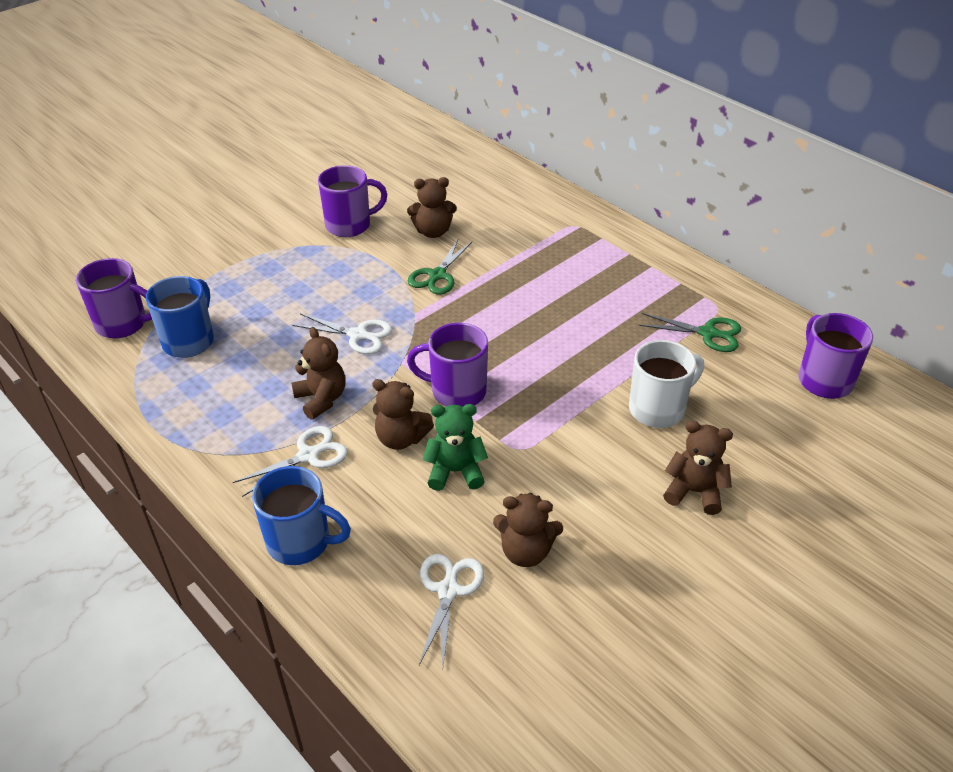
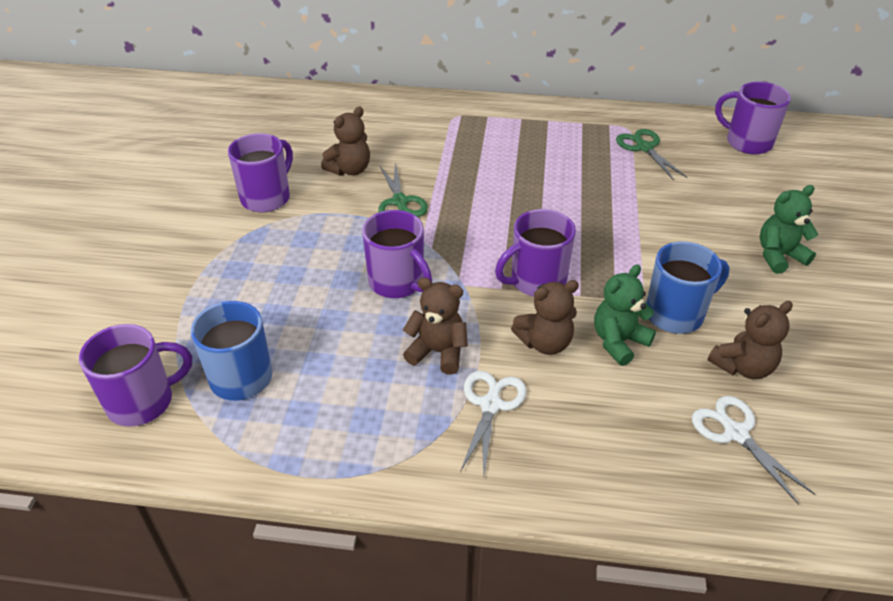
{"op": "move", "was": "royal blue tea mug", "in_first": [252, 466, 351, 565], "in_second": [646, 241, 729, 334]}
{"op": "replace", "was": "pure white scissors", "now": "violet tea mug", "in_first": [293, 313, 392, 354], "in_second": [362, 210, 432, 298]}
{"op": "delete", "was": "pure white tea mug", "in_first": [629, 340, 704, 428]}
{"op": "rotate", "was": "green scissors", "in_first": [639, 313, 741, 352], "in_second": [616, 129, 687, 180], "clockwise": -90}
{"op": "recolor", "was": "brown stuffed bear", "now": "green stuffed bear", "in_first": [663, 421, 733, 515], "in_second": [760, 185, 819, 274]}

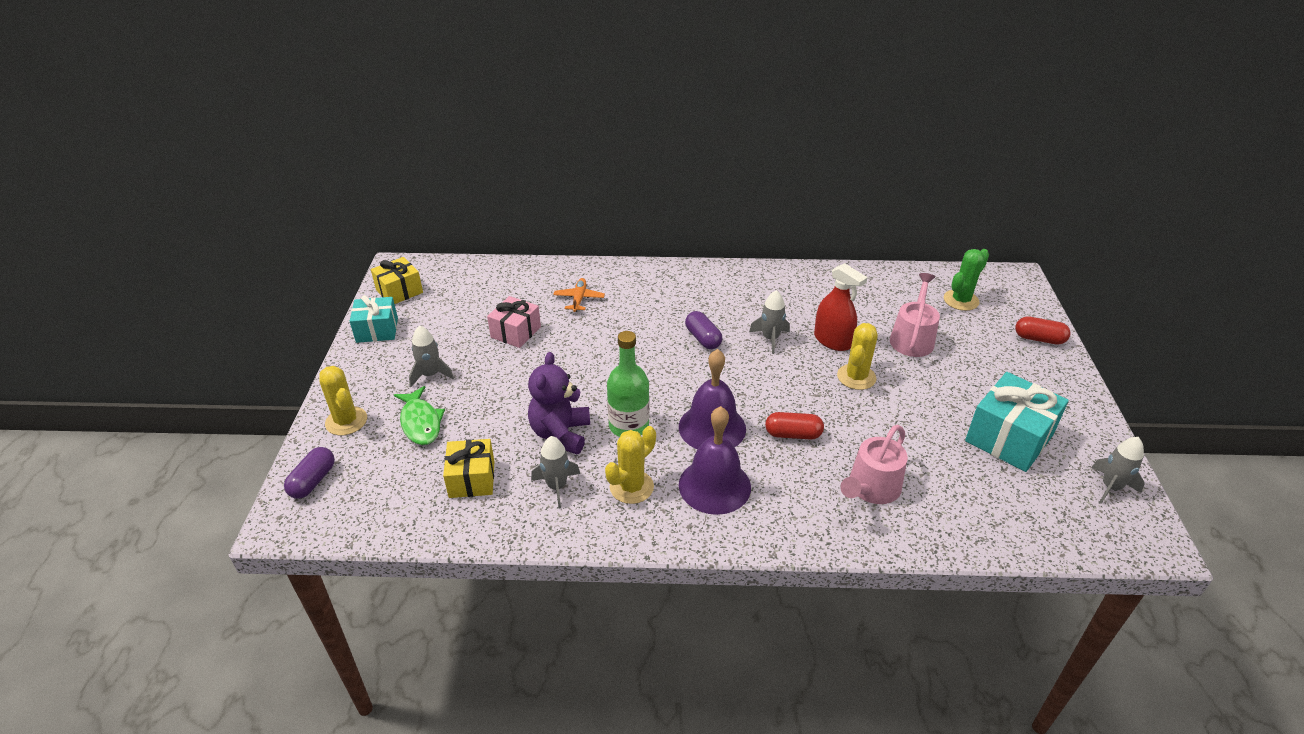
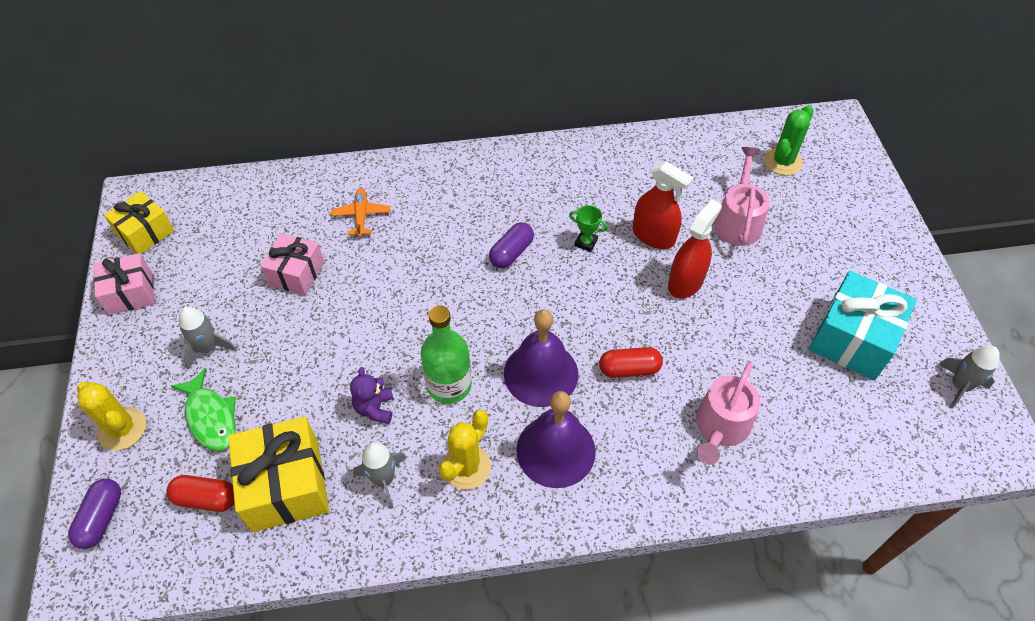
{"op": "recolor", "was": "turquoise wrapped gift", "now": "rose-pink wrapped gift", "in_first": [350, 295, 398, 343], "in_second": [94, 253, 155, 315]}
{"op": "resize", "was": "yellow wrapped gift", "in_first": [443, 439, 494, 498], "in_second": [228, 417, 329, 532], "ratio": 1.55}
{"op": "resize", "was": "violet stuffed bear", "in_first": [528, 352, 590, 454], "in_second": [350, 367, 393, 424], "ratio": 0.59}
{"op": "rotate", "was": "violet pill shape", "in_first": [685, 311, 722, 349], "in_second": [489, 222, 534, 268], "clockwise": 75}
{"op": "replace", "was": "gray rocket", "now": "green award cup", "in_first": [749, 290, 790, 354], "in_second": [569, 205, 608, 252]}
{"op": "replace", "was": "yellow prickly plant", "now": "crimson spray bottle", "in_first": [837, 323, 878, 390], "in_second": [668, 199, 722, 299]}
{"op": "move", "was": "crimson pill shape", "in_first": [1015, 316, 1071, 345], "in_second": [166, 475, 235, 512]}

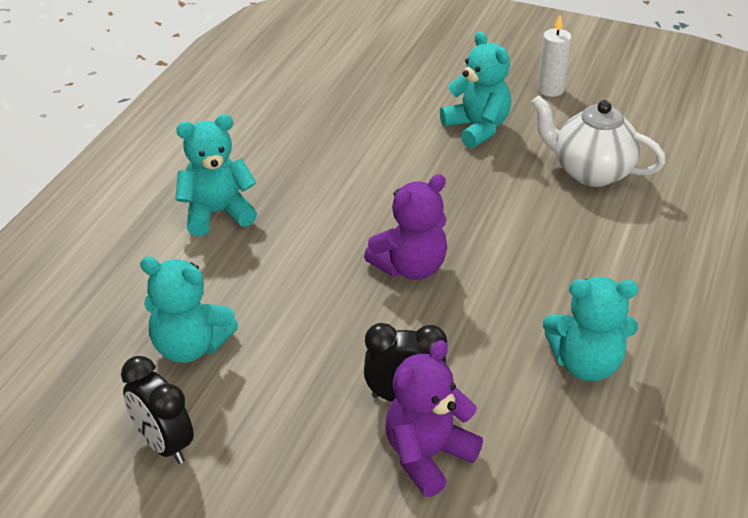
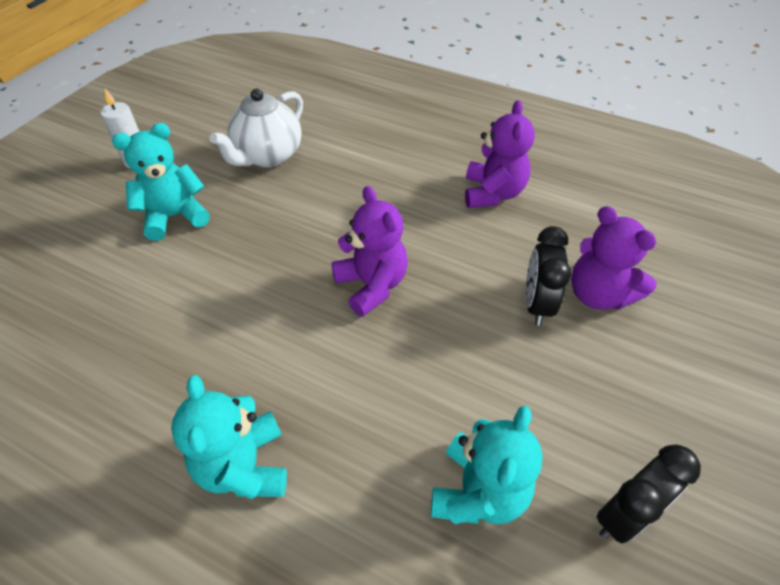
{"op": "recolor", "was": "turquoise stuffed bear", "now": "violet stuffed bear", "in_first": [543, 277, 638, 381], "in_second": [465, 100, 535, 208]}

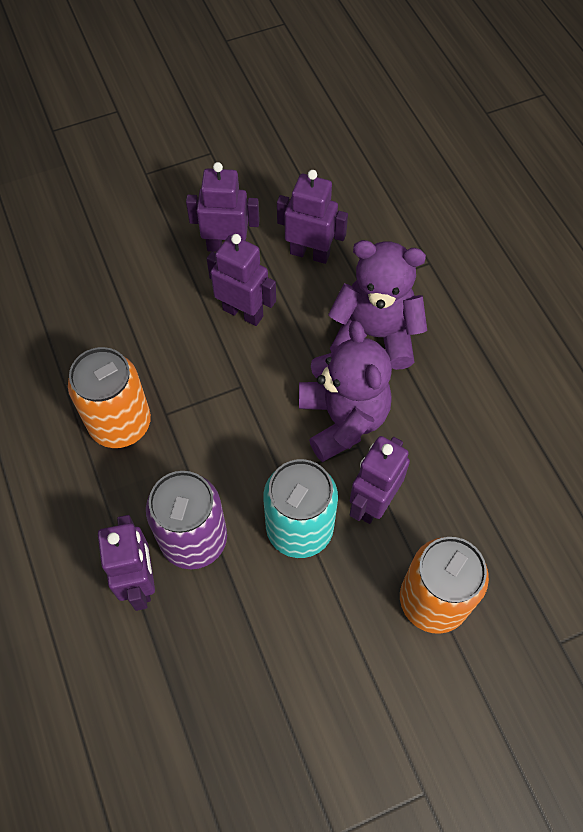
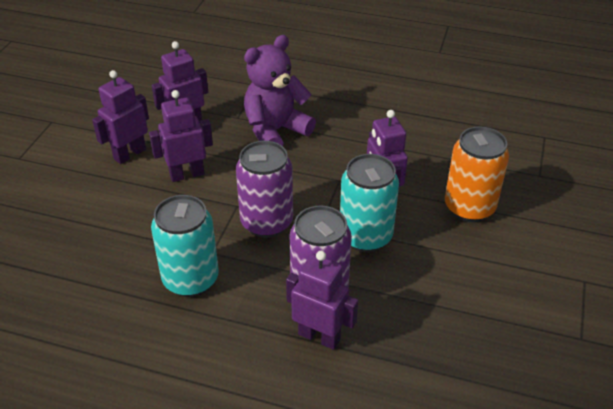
{"op": "recolor", "was": "bright orange tin", "now": "turquoise tin", "in_first": [68, 347, 151, 448], "in_second": [151, 195, 219, 297]}
{"op": "delete", "was": "violet stuffed bear", "in_first": [299, 321, 392, 462]}
{"op": "insert", "now": "violet tin", "in_second": [236, 141, 293, 238]}

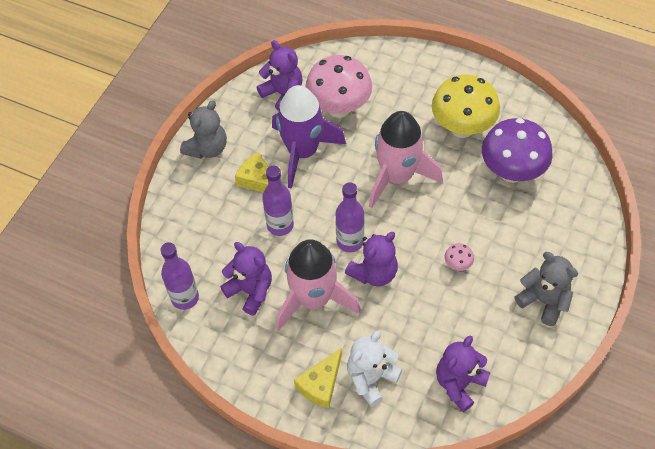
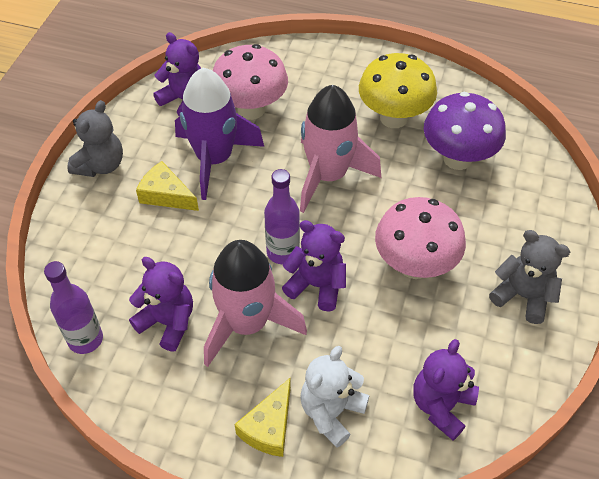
{"op": "delete", "was": "violet drink bottle", "in_first": [262, 166, 294, 236]}
{"op": "rotate", "was": "violet stuffed bear", "in_first": [345, 232, 398, 286], "in_second": [282, 220, 346, 311], "clockwise": -105}
{"op": "resize", "was": "rose-pink fungus", "in_first": [444, 243, 474, 271], "in_second": [375, 197, 466, 279], "ratio": 2.47}

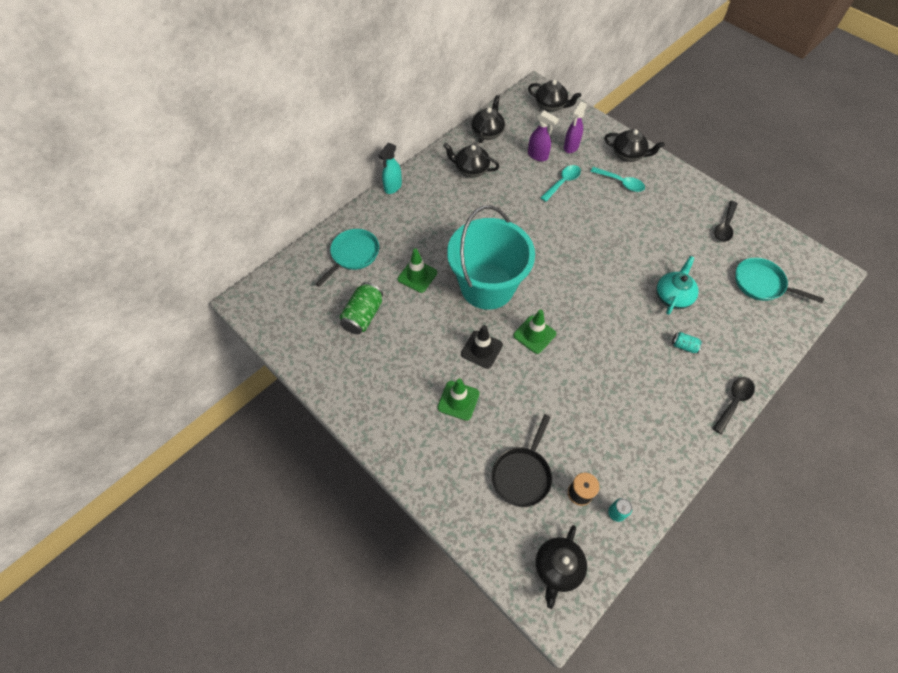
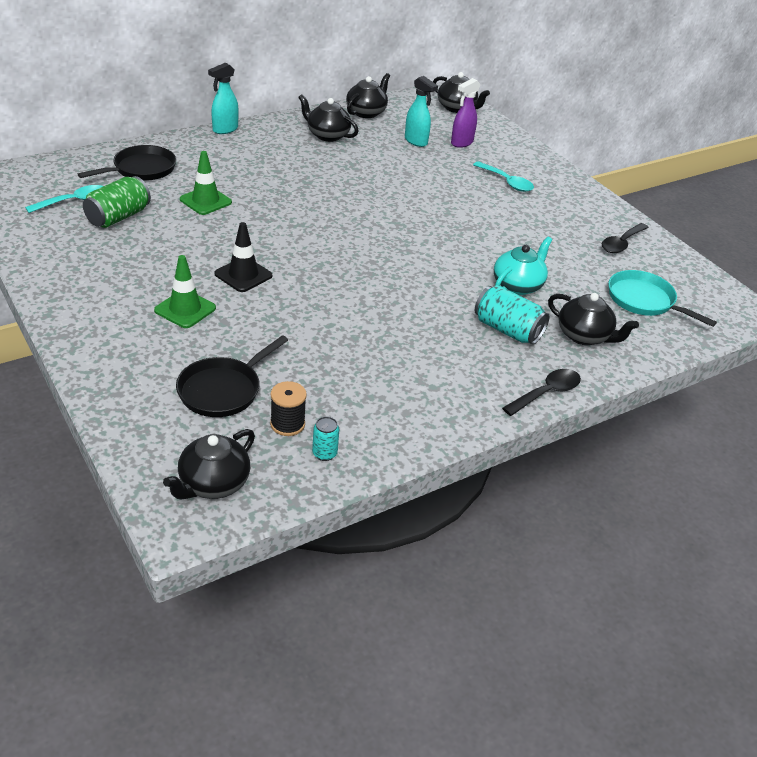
{"op": "recolor", "was": "turquoise pan", "now": "ebony pan", "in_first": [315, 229, 379, 287], "in_second": [78, 145, 176, 181]}
{"op": "delete", "was": "turquoise pail", "in_first": [447, 205, 535, 310]}
{"op": "delete", "was": "green safety cone", "in_first": [513, 309, 556, 354]}
{"op": "recolor", "was": "violet spray bottle", "now": "turquoise spray bottle", "in_first": [528, 111, 559, 161], "in_second": [405, 76, 438, 147]}
{"op": "move", "was": "turquoise teaspoon", "in_first": [540, 165, 581, 202], "in_second": [25, 185, 103, 213]}
{"op": "move", "was": "ebony china teapot", "in_first": [604, 129, 665, 162], "in_second": [548, 293, 639, 345]}
{"op": "resize", "was": "turquoise tin", "in_first": [672, 332, 703, 354], "in_second": [475, 285, 550, 345], "ratio": 1.89}

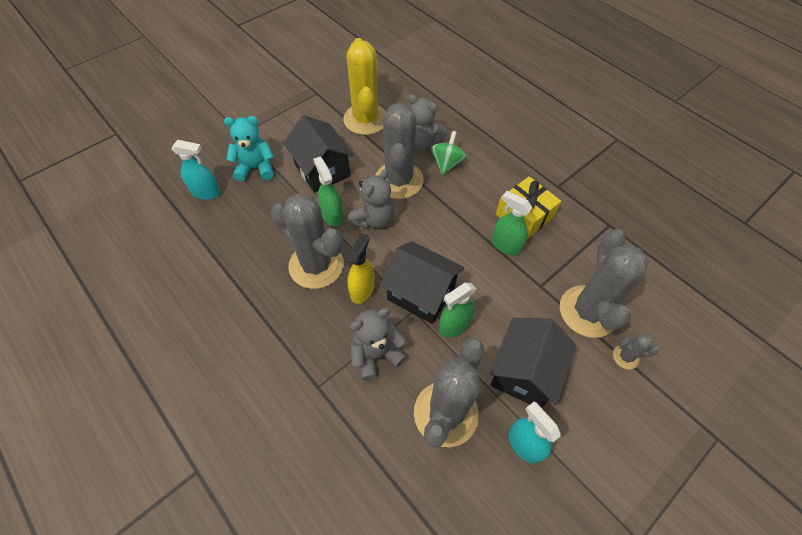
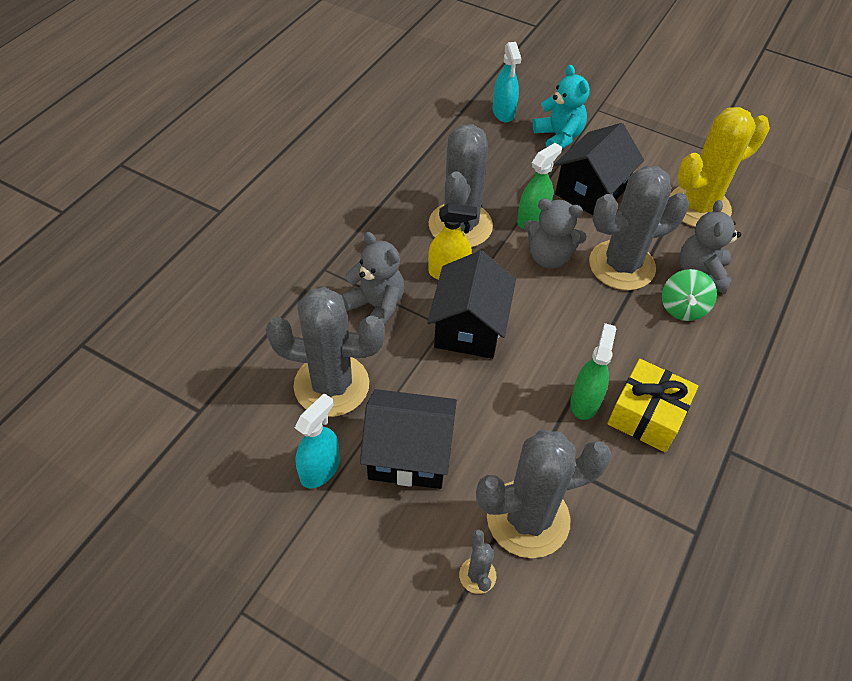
{"op": "rotate", "was": "green whirligig", "in_first": [431, 131, 466, 175], "in_second": [662, 269, 717, 321], "clockwise": 105}
{"op": "delete", "was": "green spray bottle", "in_first": [439, 283, 476, 337]}

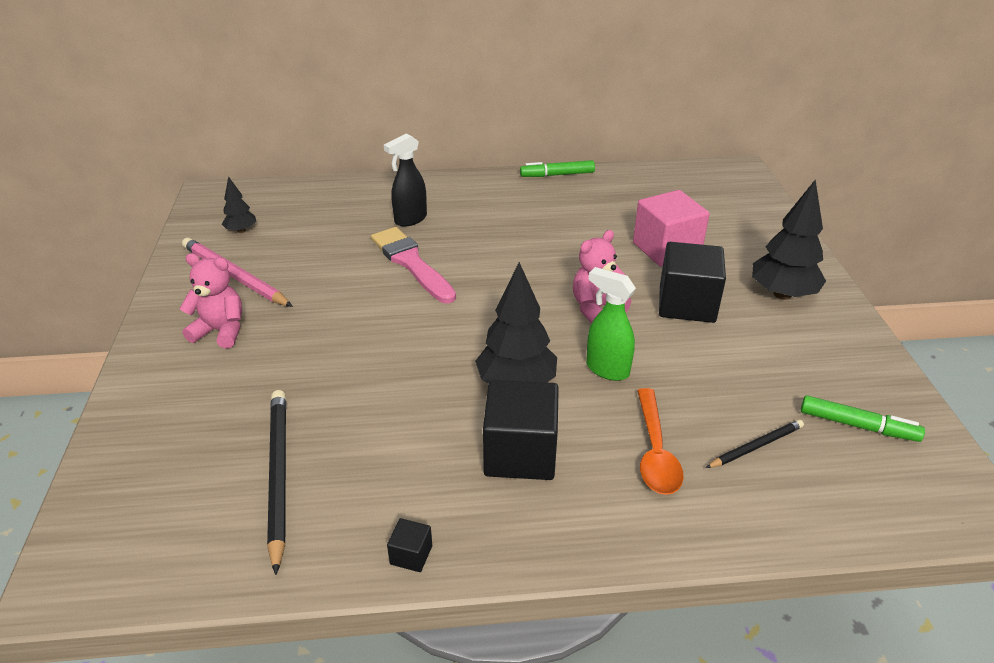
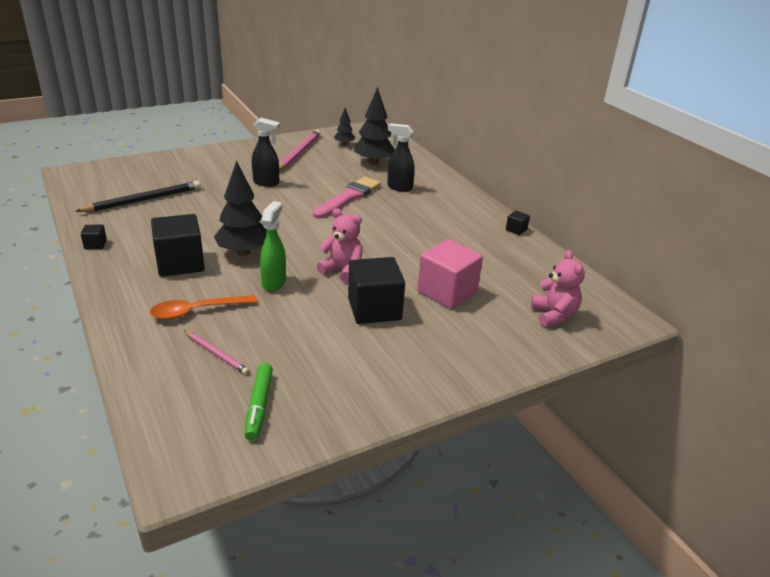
{"op": "move", "was": "rose-pink stuffed bear", "in_first": [180, 253, 242, 349], "in_second": [531, 250, 585, 327]}
{"op": "replace", "was": "green marker", "now": "ebony block", "in_first": [520, 160, 595, 177], "in_second": [506, 210, 530, 235]}
{"op": "recolor", "was": "ebony pencil", "now": "rose-pink pencil", "in_first": [706, 420, 804, 468], "in_second": [184, 330, 249, 375]}
{"op": "move", "was": "ebony tree", "in_first": [752, 179, 826, 300], "in_second": [354, 87, 395, 165]}
{"op": "insert", "now": "ebony spray bottle", "in_second": [252, 118, 280, 187]}

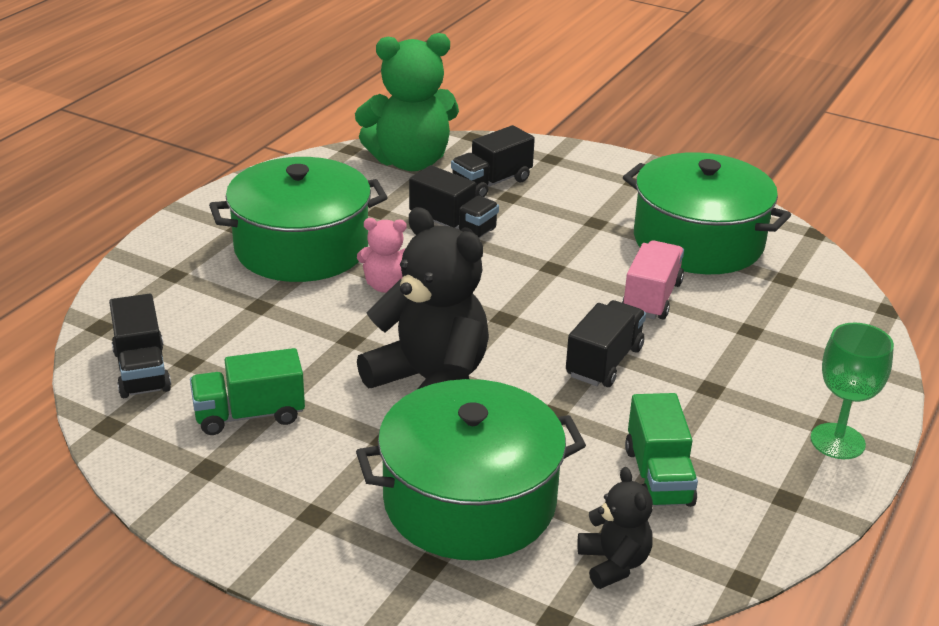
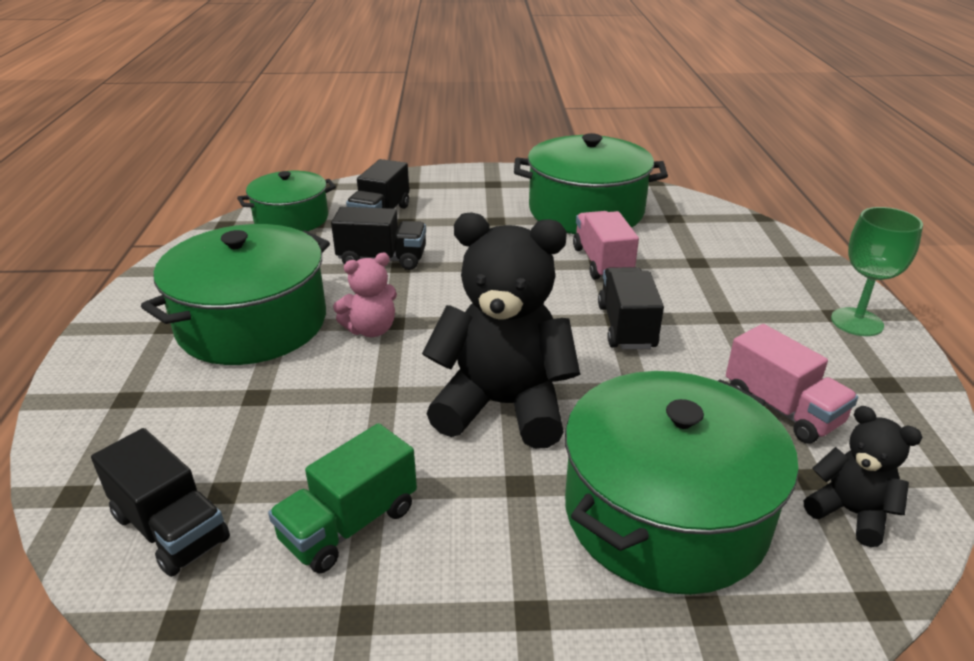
{"op": "replace", "was": "green stuffed bear", "now": "green cooking pot", "in_first": [355, 33, 459, 171], "in_second": [237, 171, 336, 231]}
{"op": "recolor", "was": "green lorry", "now": "rose-pink lorry", "in_first": [625, 393, 698, 507], "in_second": [726, 324, 858, 444]}

